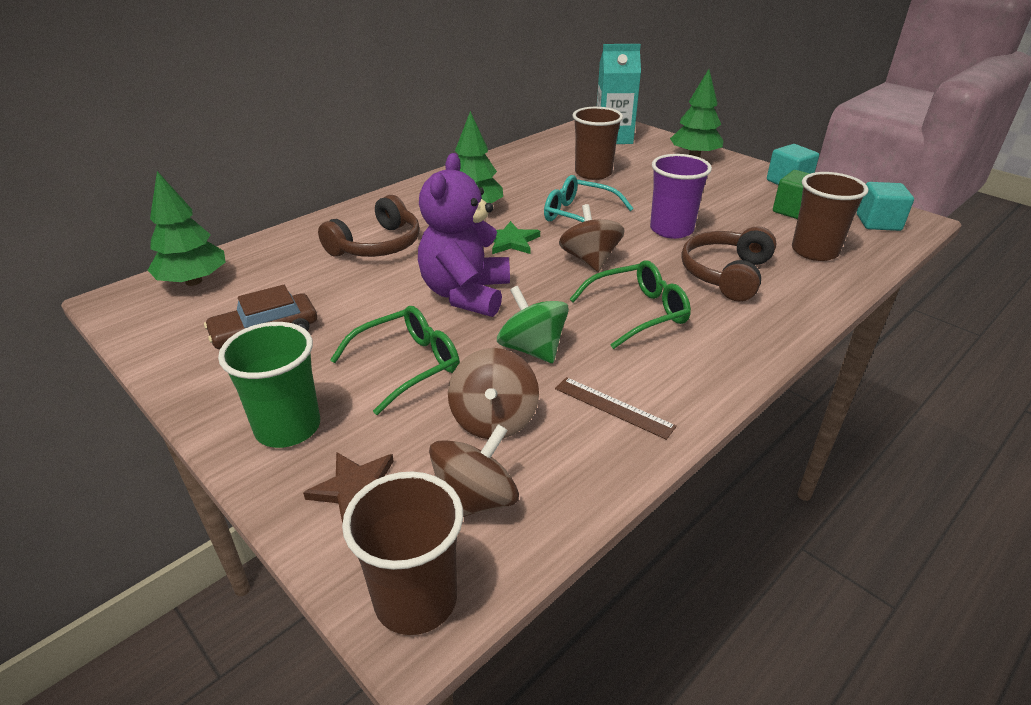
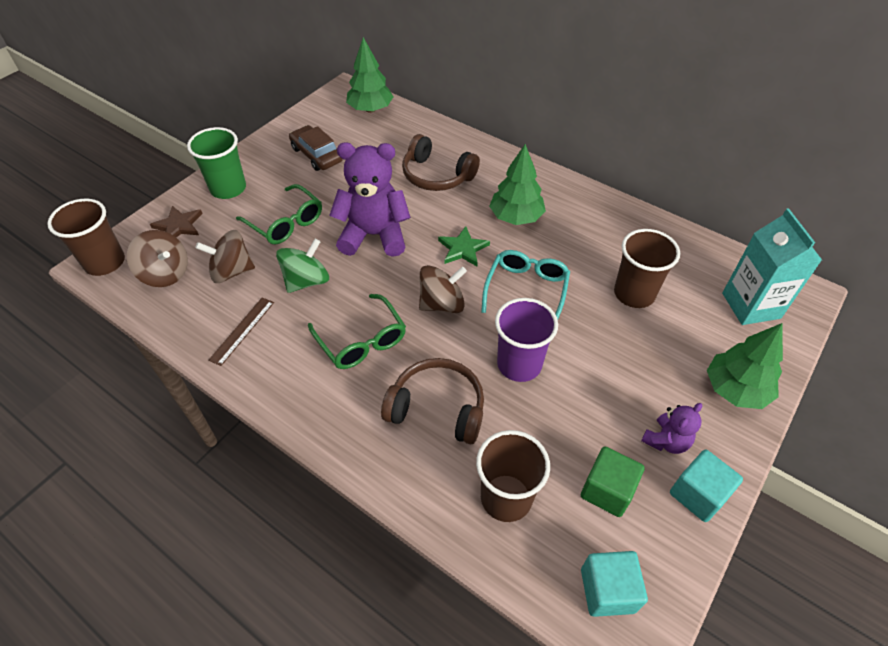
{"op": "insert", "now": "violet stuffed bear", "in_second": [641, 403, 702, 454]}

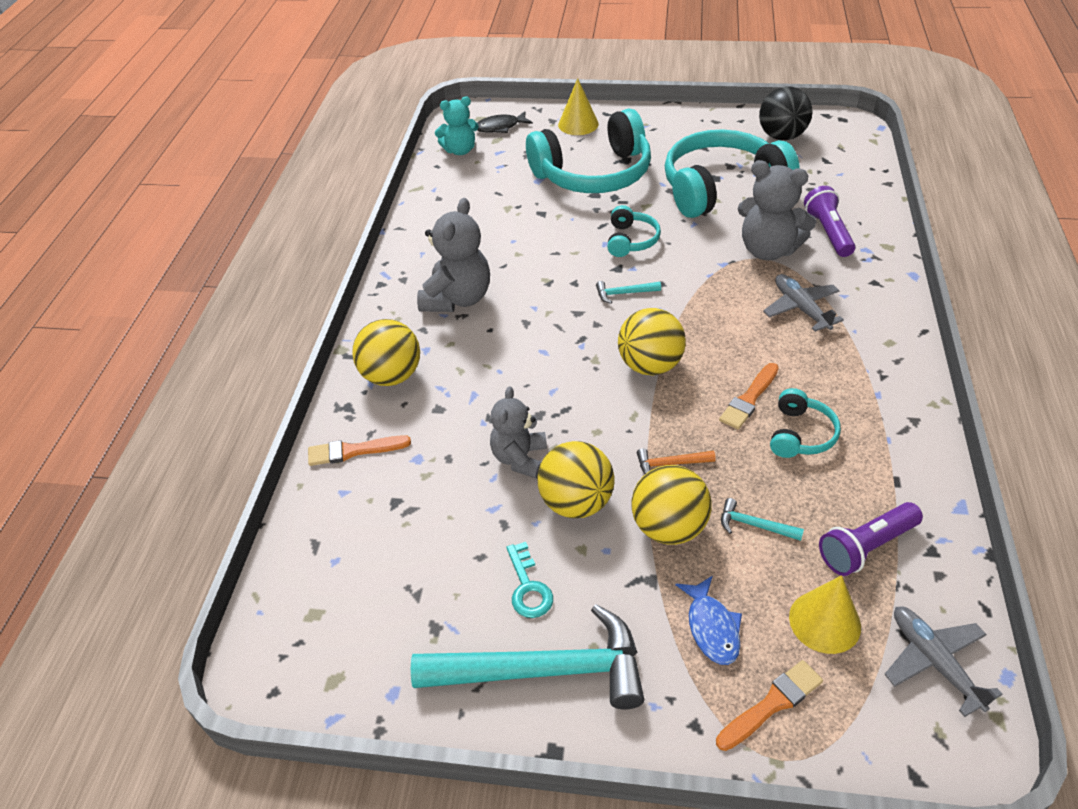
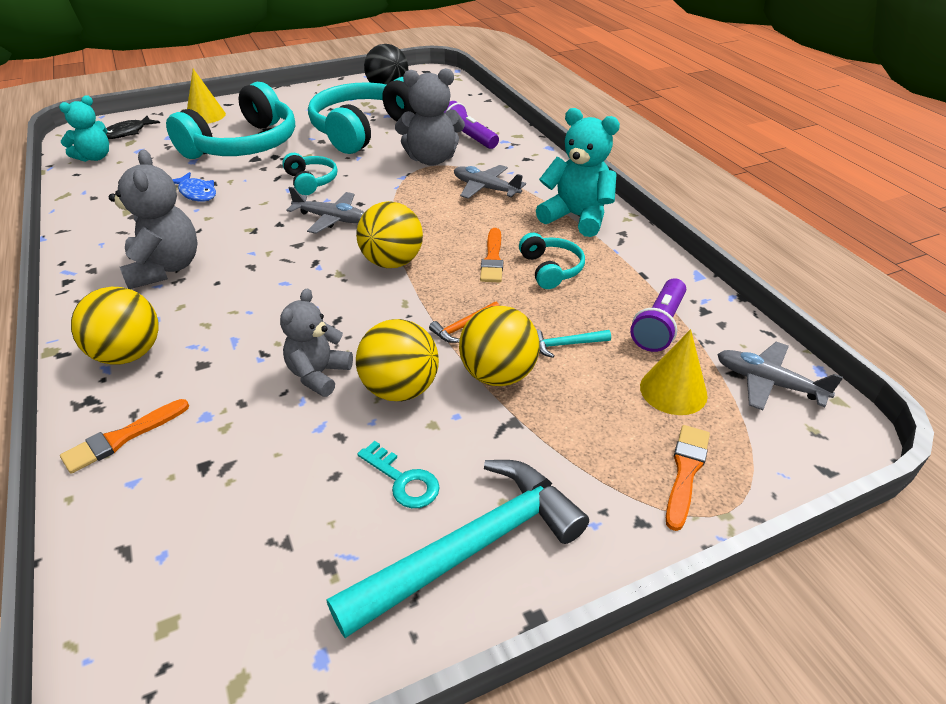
{"op": "rotate", "was": "gray stuffed bear", "in_first": [490, 386, 547, 479], "in_second": [280, 289, 353, 397], "clockwise": 45}
{"op": "replace", "was": "turquoise carpenter's hammer", "now": "gray plane", "in_first": [596, 281, 661, 304], "in_second": [286, 187, 364, 234]}
{"op": "move", "was": "royal blue fish figure", "in_first": [675, 575, 742, 665], "in_second": [172, 172, 216, 202]}
{"op": "insert", "now": "turquoise stuffed bear", "in_second": [536, 108, 620, 237]}

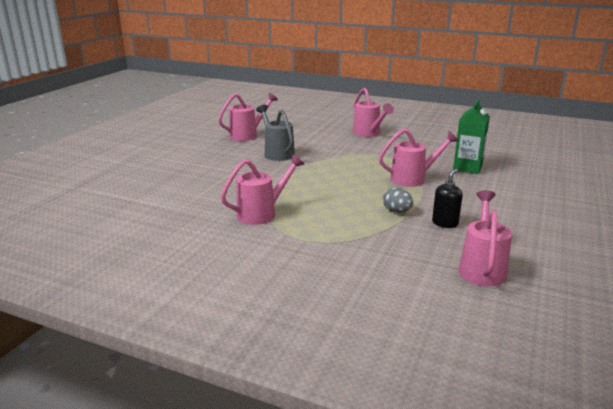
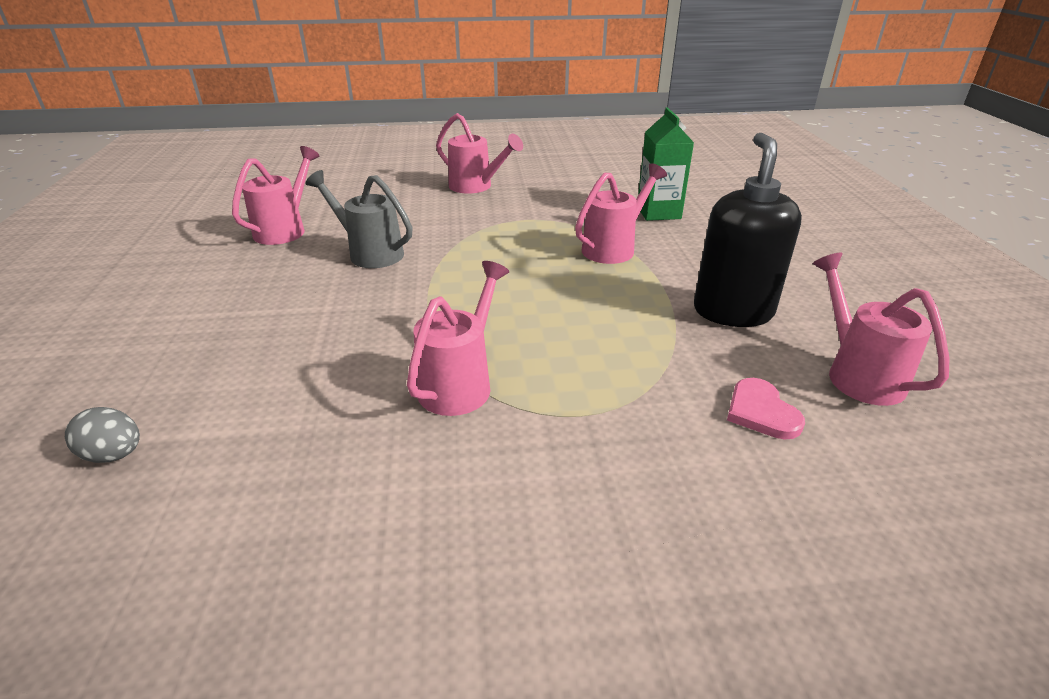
{"op": "move", "was": "gray egg", "in_first": [383, 187, 413, 213], "in_second": [65, 407, 140, 463]}
{"op": "resize", "was": "ebony soap dispenser", "in_first": [432, 169, 462, 228], "in_second": [694, 133, 802, 327], "ratio": 1.95}
{"op": "insert", "now": "rose-pink love heart", "in_second": [727, 378, 805, 439]}

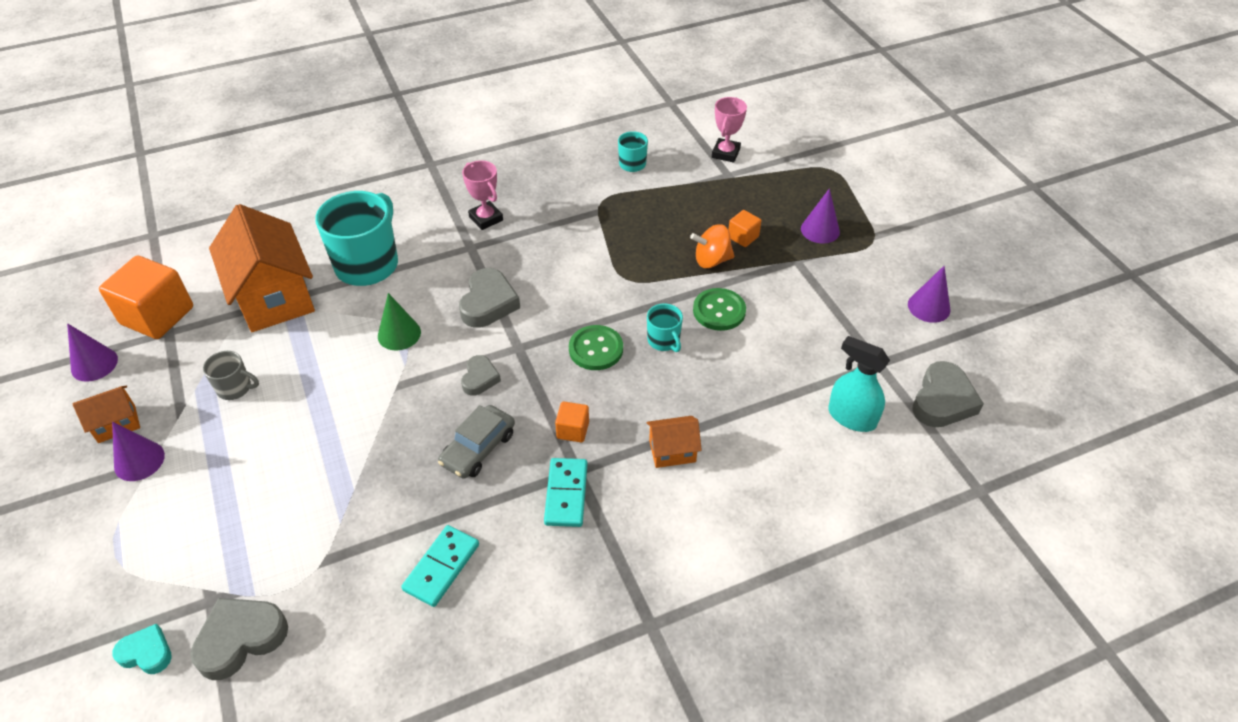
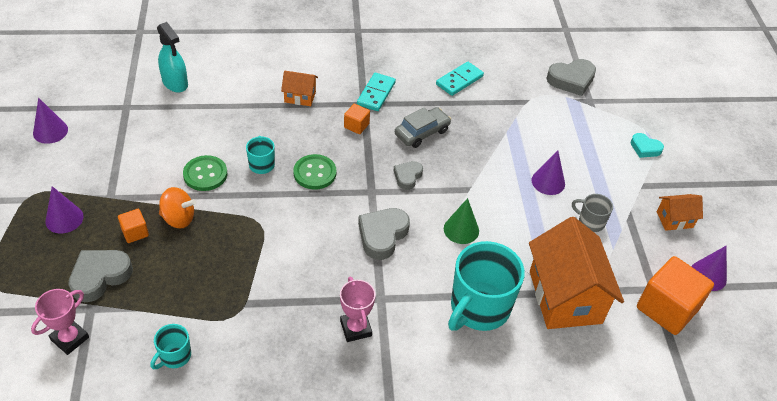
{"op": "move", "was": "violet solid cone", "in_first": [112, 422, 165, 481], "in_second": [531, 151, 565, 195]}
{"op": "move", "was": "turquoise love heart", "in_first": [113, 624, 172, 674], "in_second": [631, 133, 664, 158]}
{"op": "move", "was": "gray love heart", "in_first": [912, 361, 984, 427], "in_second": [68, 250, 133, 302]}

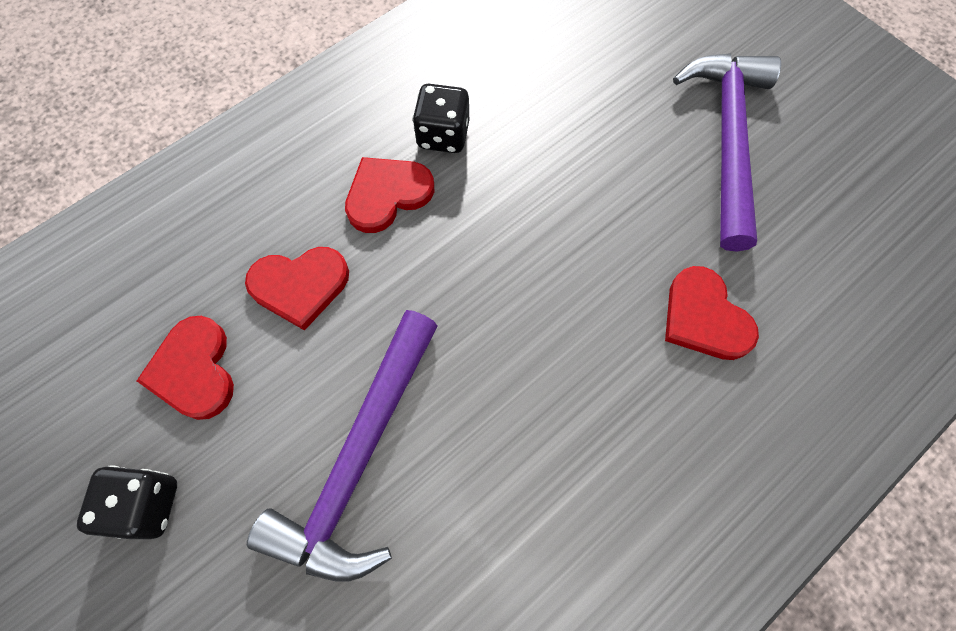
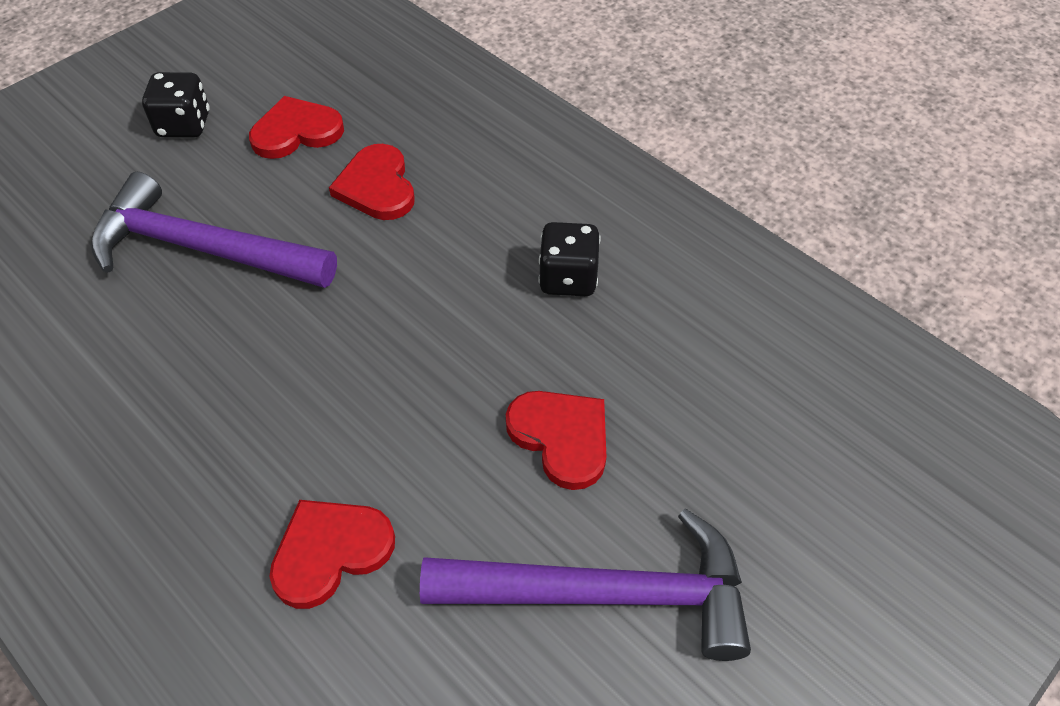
{"op": "move", "was": "crimson love heart", "in_first": [345, 157, 434, 233], "in_second": [506, 391, 606, 490]}

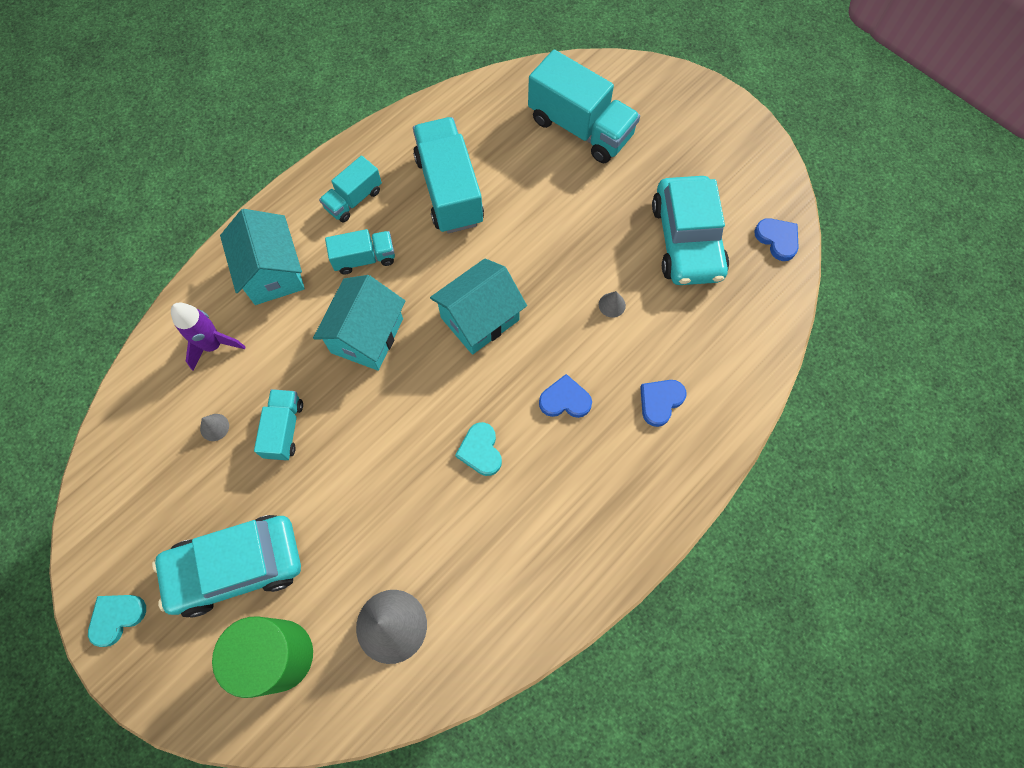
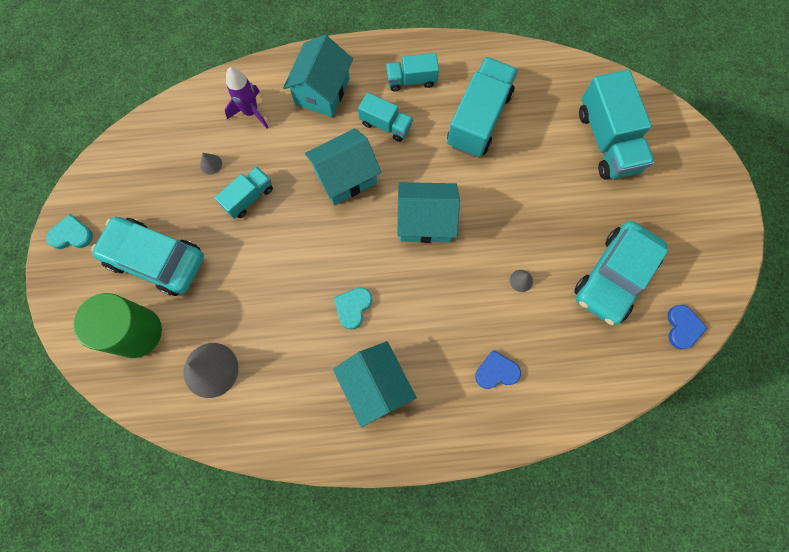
{"op": "delete", "was": "royal blue love heart", "in_first": [539, 374, 592, 418]}
{"op": "insert", "now": "turquoise toy house", "in_second": [333, 341, 417, 427]}

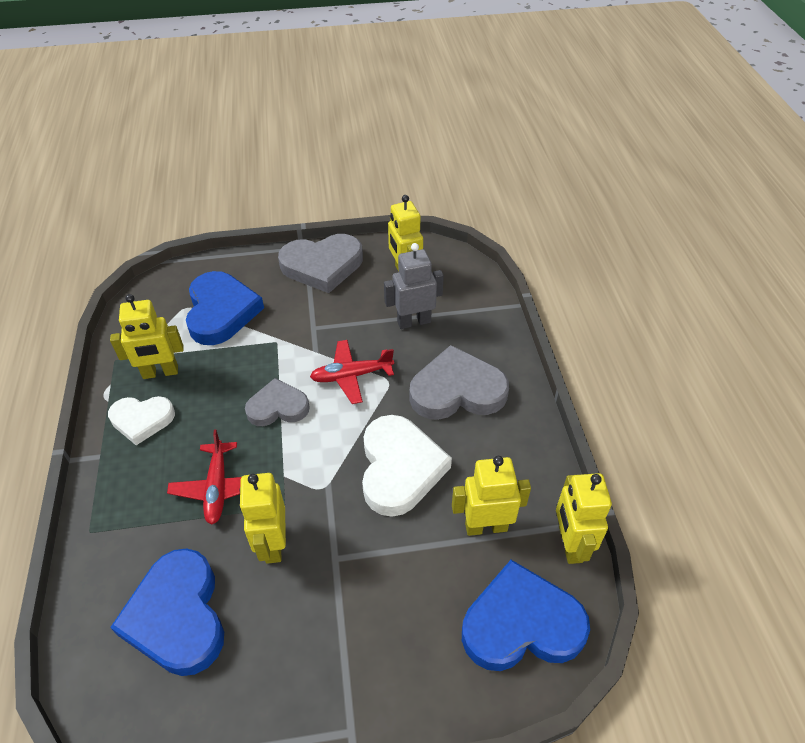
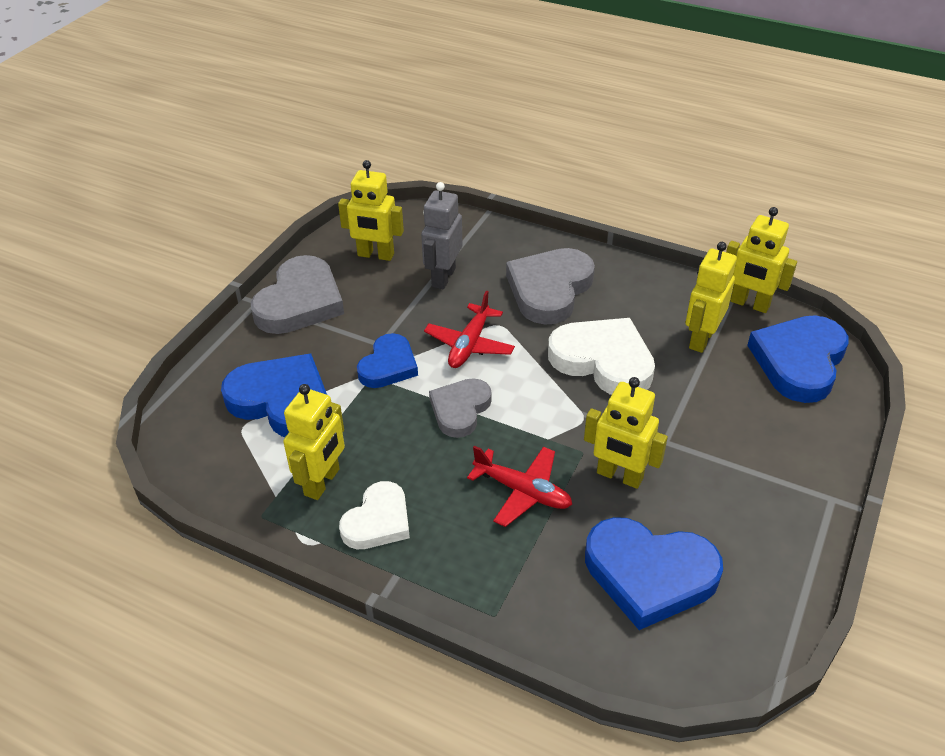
{"op": "insert", "now": "royal blue love heart", "in_second": [357, 333, 418, 388]}

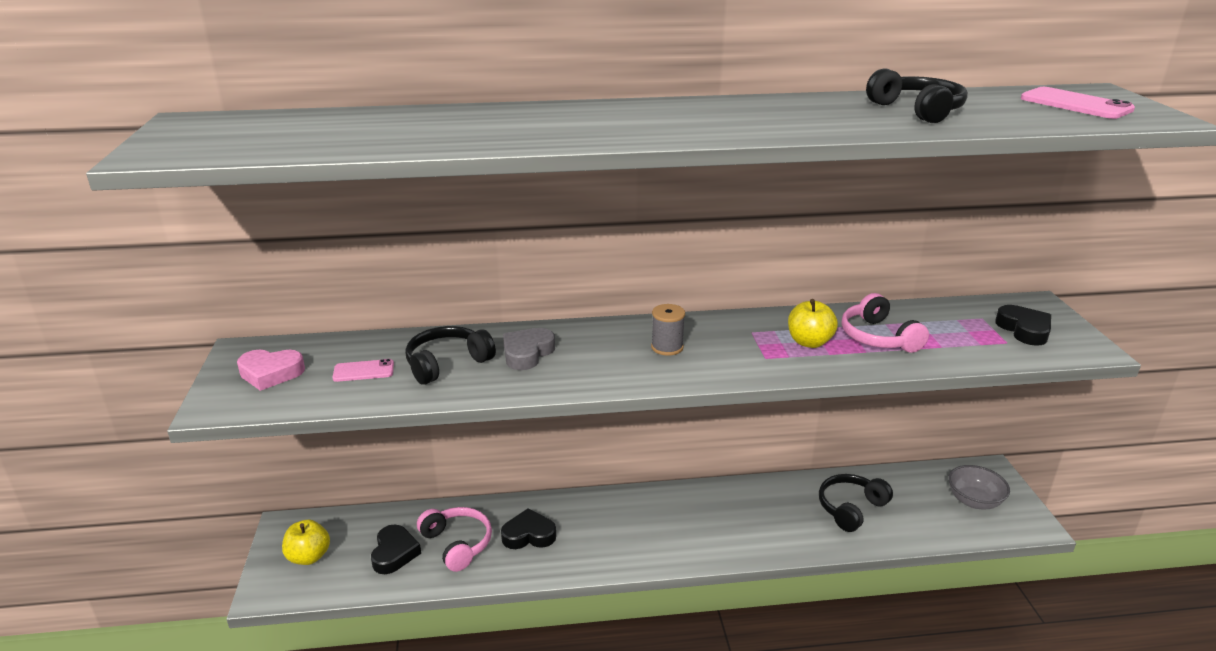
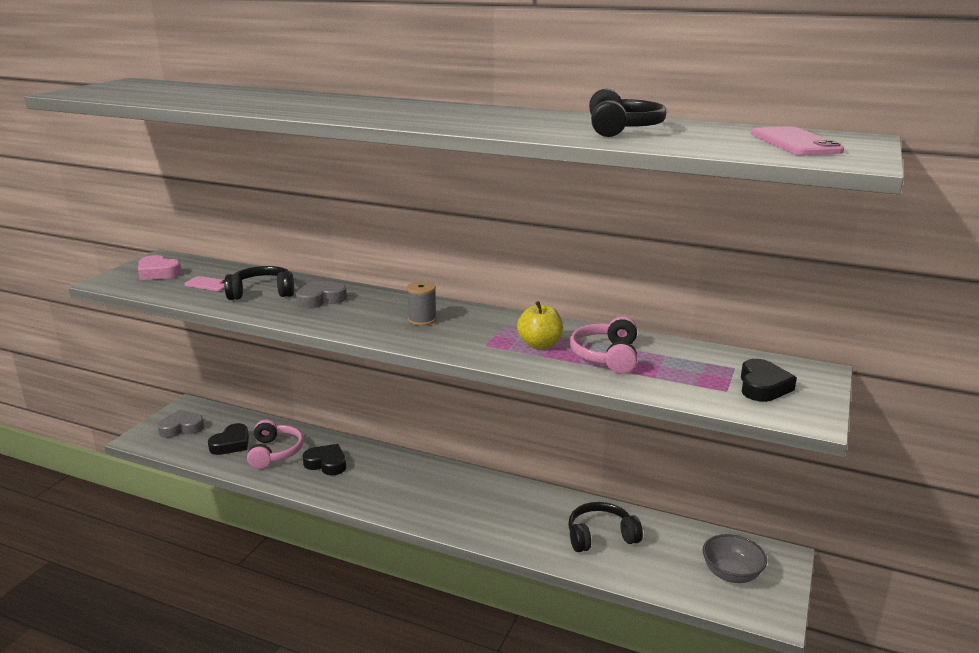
{"op": "replace", "was": "yellow apple", "now": "gray love heart", "in_first": [282, 520, 330, 565], "in_second": [157, 410, 204, 438]}

